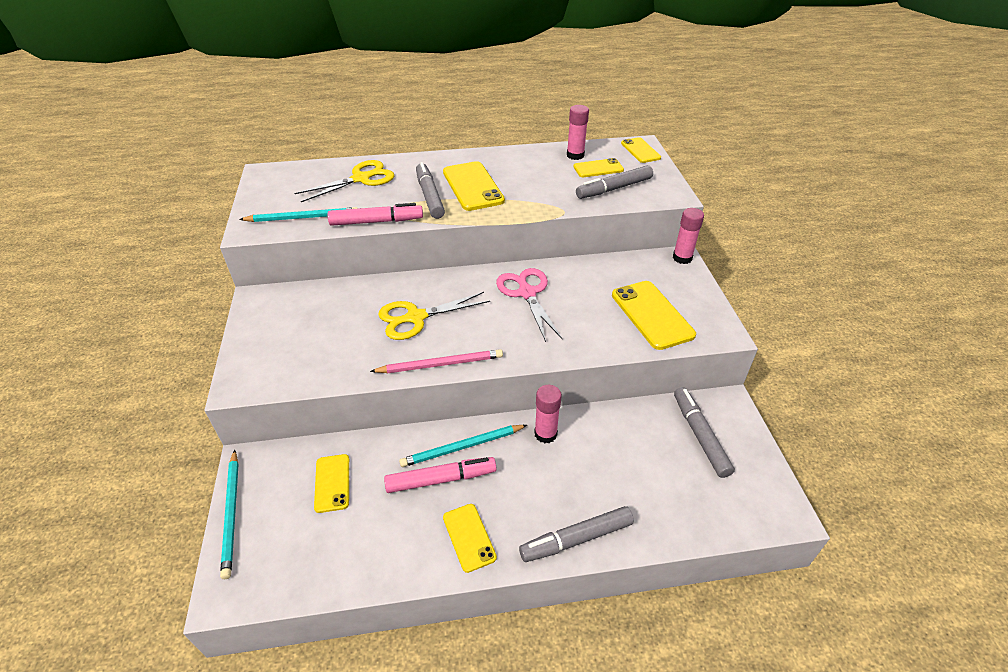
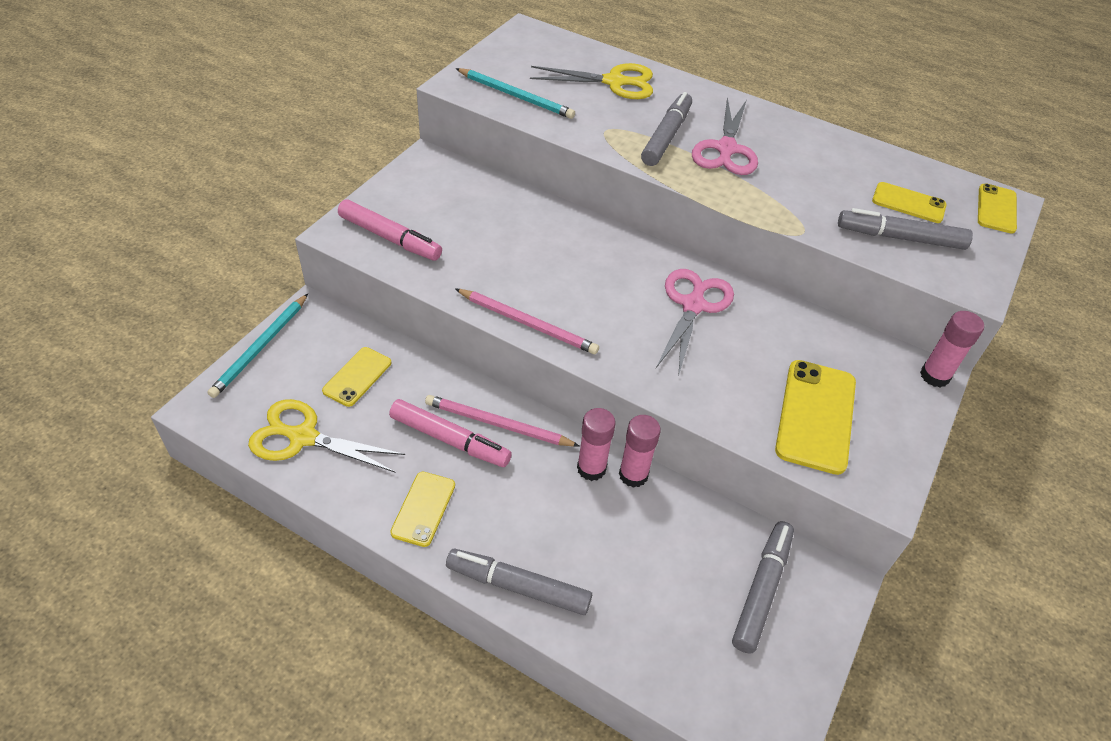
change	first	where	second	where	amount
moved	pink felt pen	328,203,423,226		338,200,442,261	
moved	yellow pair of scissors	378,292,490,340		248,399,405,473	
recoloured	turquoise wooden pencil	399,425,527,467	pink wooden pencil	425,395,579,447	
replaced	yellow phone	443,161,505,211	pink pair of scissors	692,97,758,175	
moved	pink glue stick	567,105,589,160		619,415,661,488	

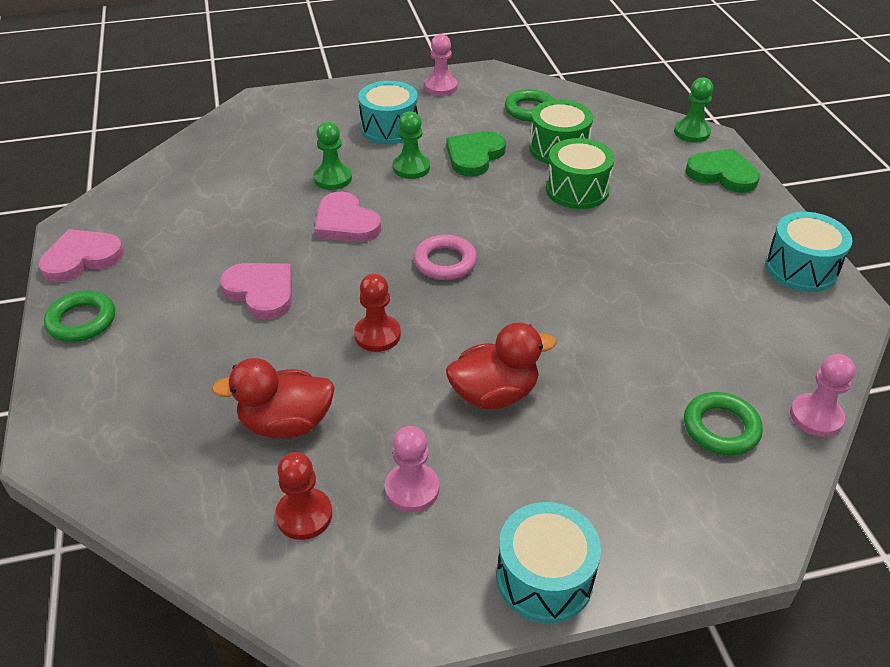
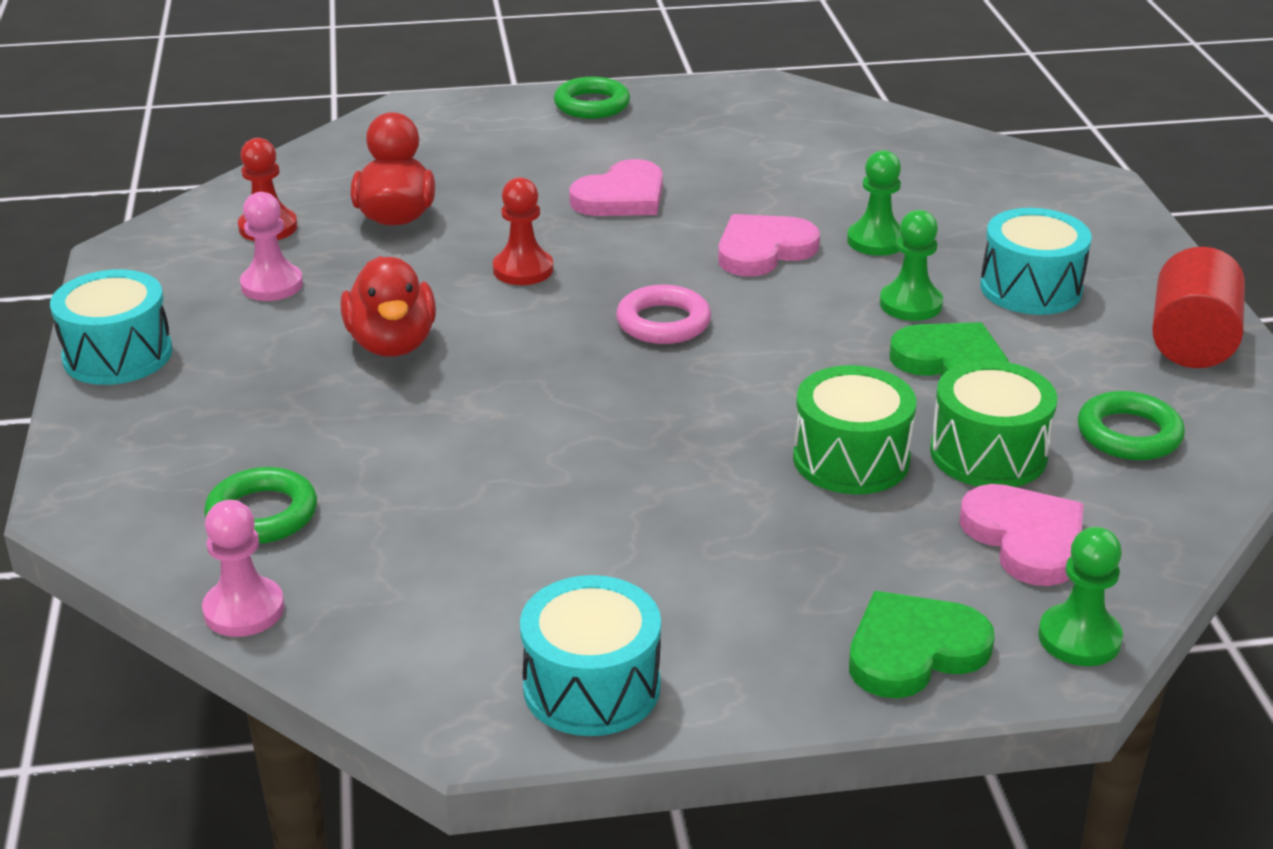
change	first	where	second	where	amount
moved	pink love heart	38,229,124,282		960,484,1084,586	
replaced	pink pawn	425,34,458,96	scarlet solid cylinder	1152,247,1245,368	
turned	emerald love heart	685,148,760,193		849,591,995,698	150 degrees counterclockwise

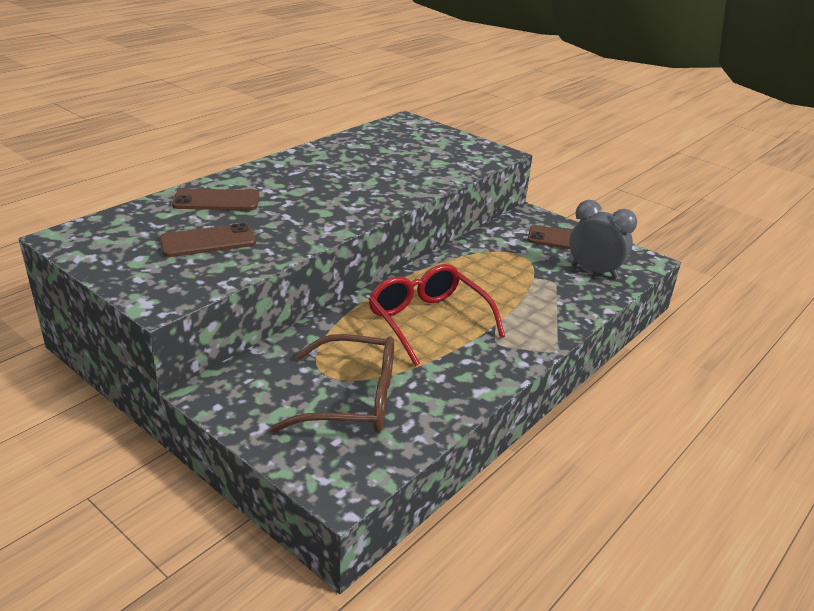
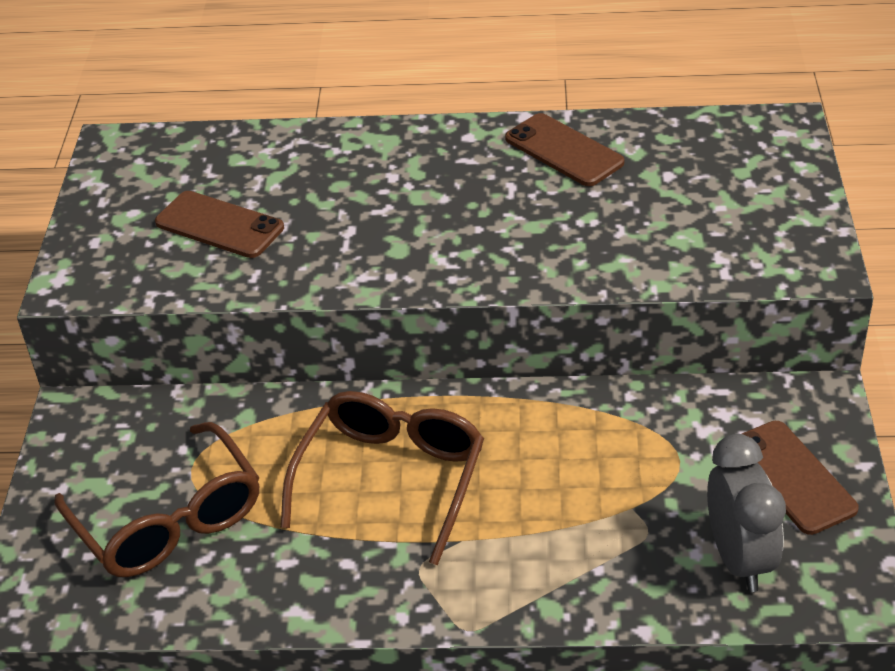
change	first	where	second	where	amount
moved	brown phone	172,188,259,210		505,113,624,186	
recoloured	scarlet spectacles	369,264,505,366	brown spectacles	281,391,484,565	

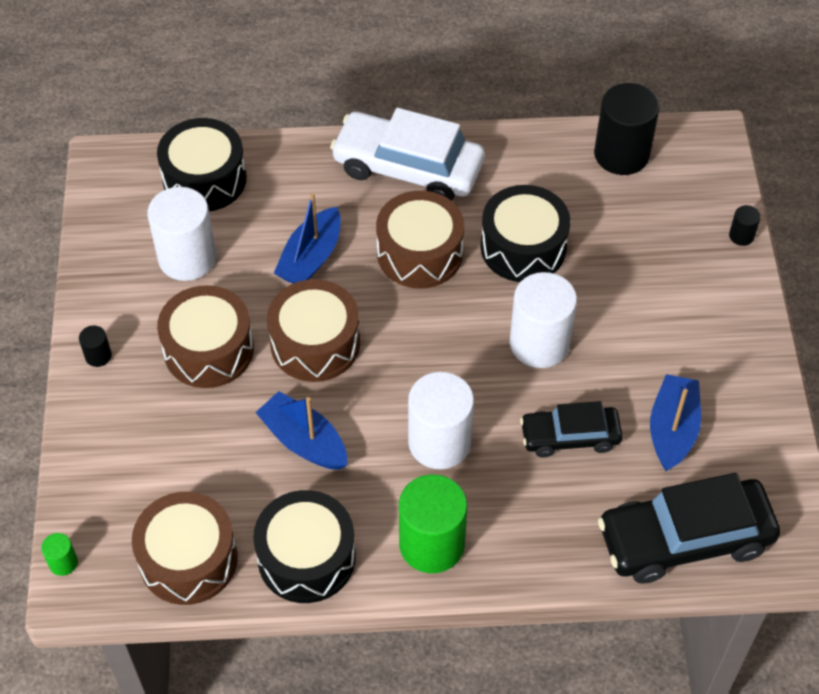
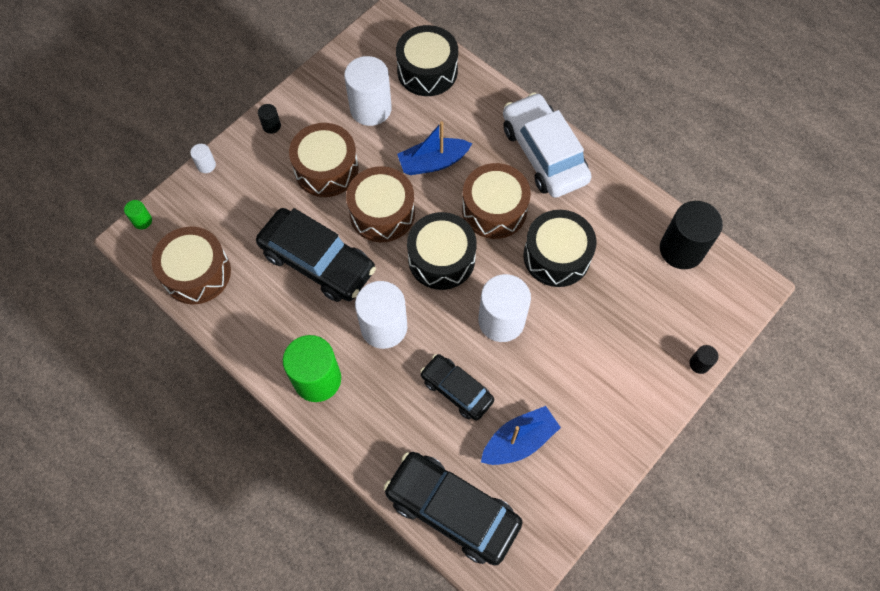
change	first	where	second	where	amount
moved	ebony toy drum	253,490,356,603		407,212,477,290	
replaced	cobalt sailboat	255,391,347,470	ebony toy car	256,208,376,302	
added			snow-white solid cylinder	190,144,216,173	

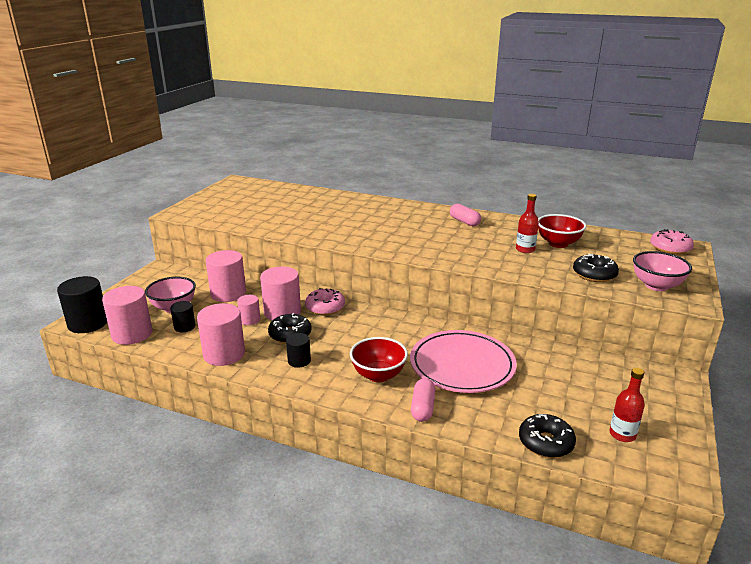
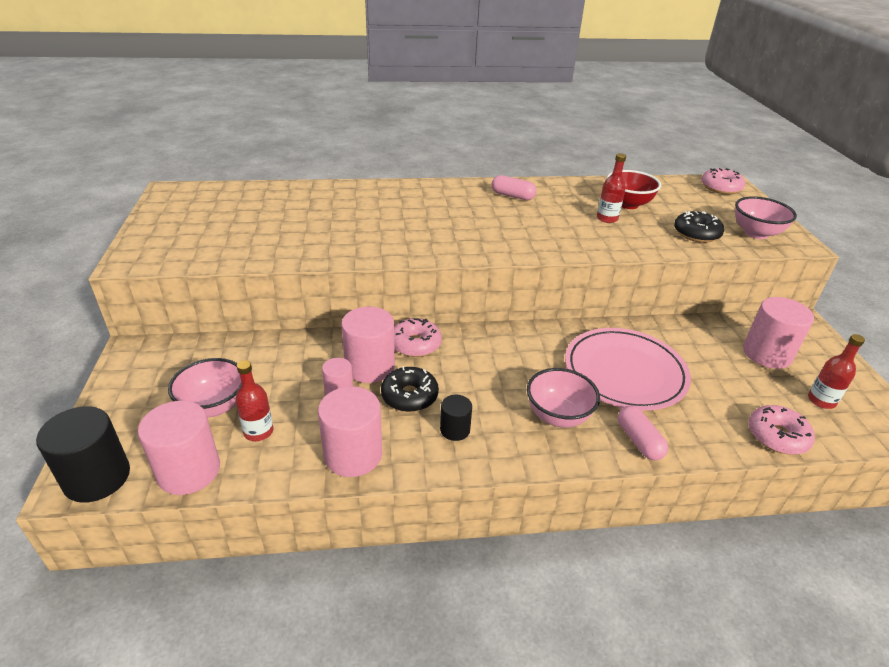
change	first	where	second	where	amount
replaced	ebony solid cylinder	170,301,196,332	scarlet drink bottle	235,360,273,441	
moved	pink solid cylinder	206,250,246,302		743,297,814,369	
recoloured	scarlet deep dish	350,337,408,382	pink deep dish	527,368,600,427	
recoloured	ebony glazed donut	519,414,576,458	pink glazed donut	749,405,815,455	

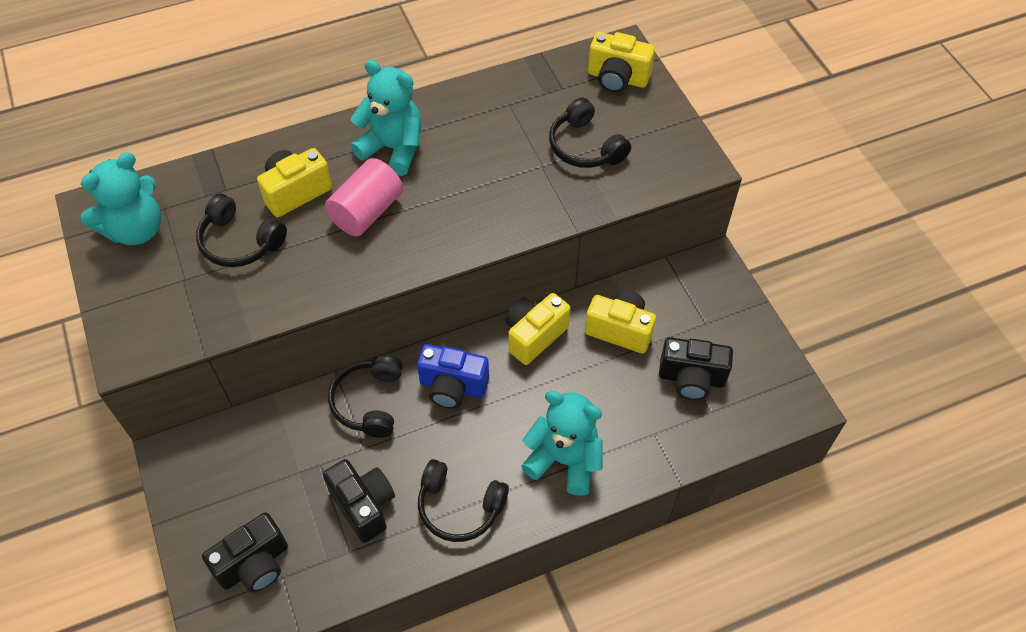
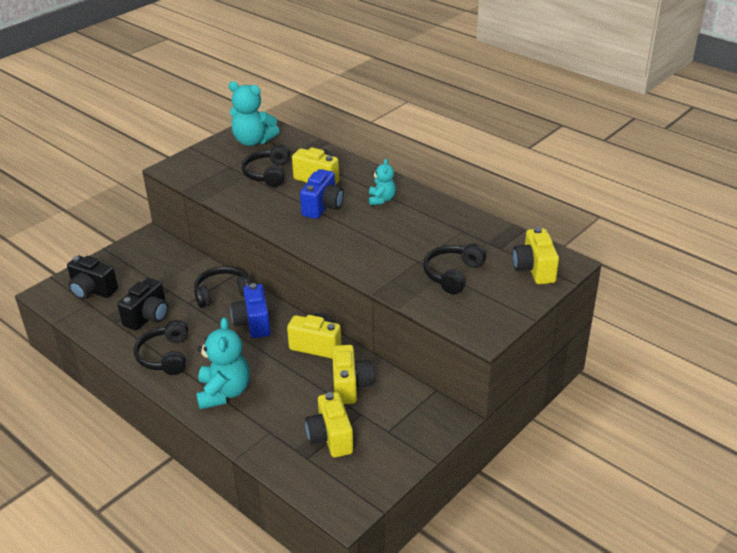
change	first	where	second	where	amount
replaced	pink solid cylinder	325,158,403,236	cobalt camera	300,169,344,219	
resized	turquoise teddy bear	350,60,421,176		369,159,396,205	x0.58
recoloured	ebony camera	659,337,733,400	yellow camera	305,392,353,458	

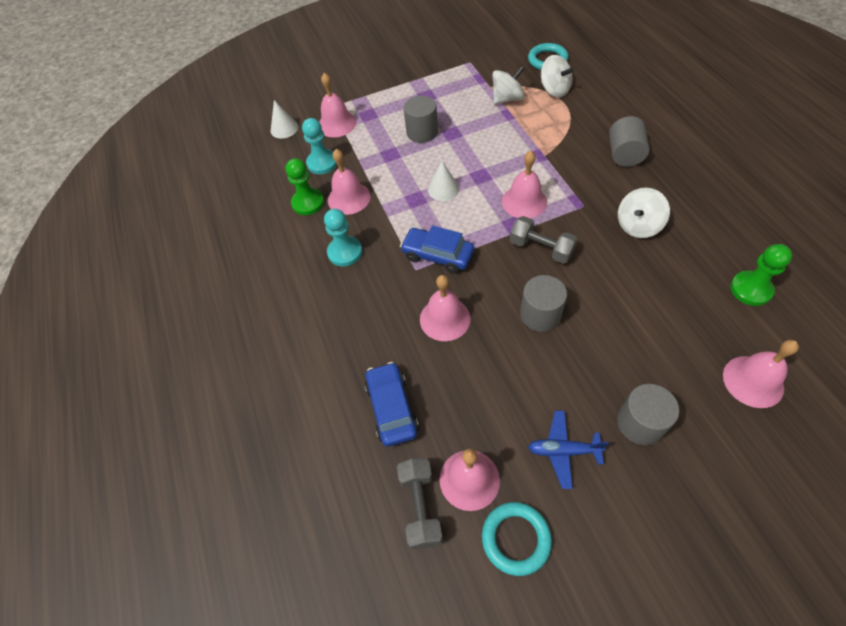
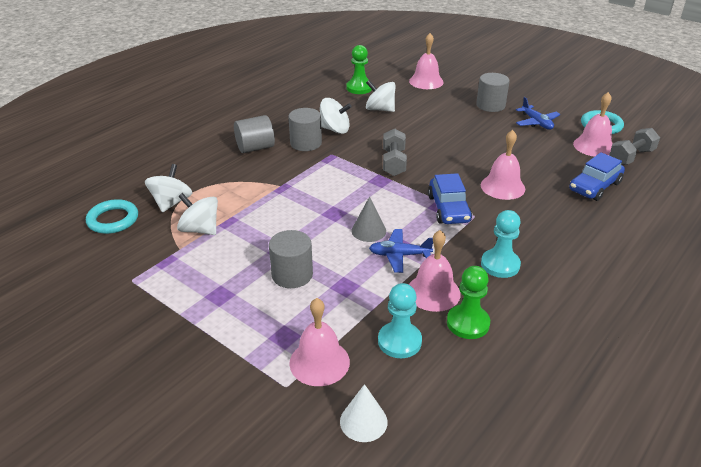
change	first	where	second	where	amount
recoloured	snow-white cone	428,161,459,201	ash-grey cone	352,196,386,242	
removed	pink bell	502,151,547,218			
moved	ash-grey solid cylinder	520,275,567,332		288,108,322,151	
added			snow-white whirligig	366,80,396,112	
added			cobalt plane	369,229,433,273	

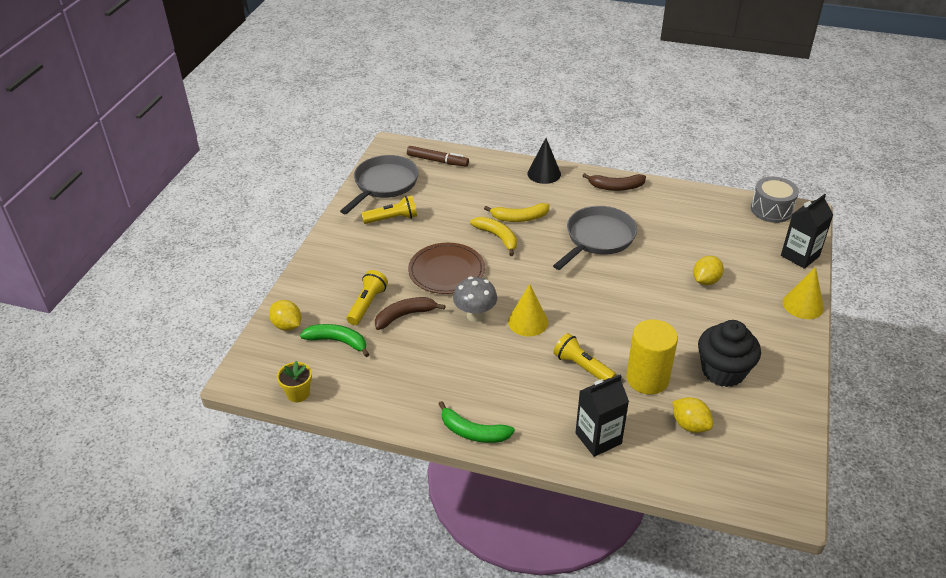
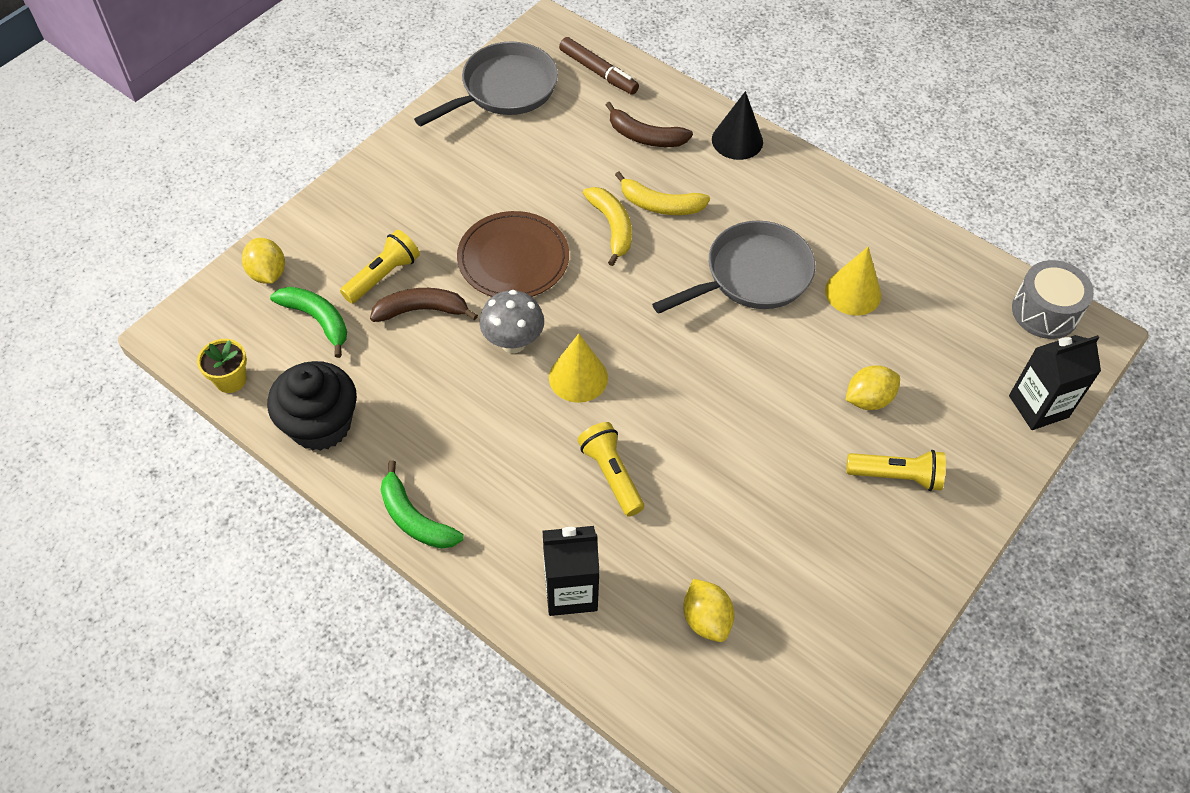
change	first	where	second	where	amount
moved	yellow pocket torch	361,195,417,224		846,450,946,491	
moved	brown toy banana	583,173,646,191		606,102,693,147	
removed	yellow solid cylinder	626,319,678,395			
moved	ebony muffin	698,320,761,387		267,361,357,451	
moved	yellow cone	783,267,824,319		825,247,882,315	

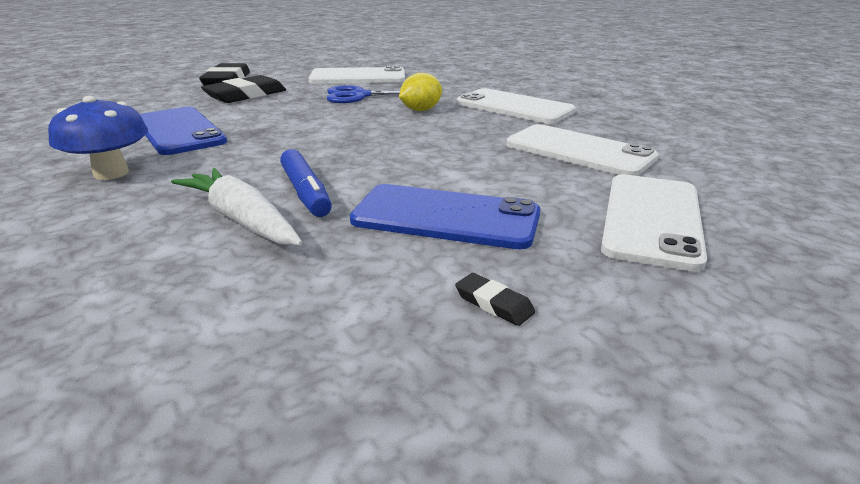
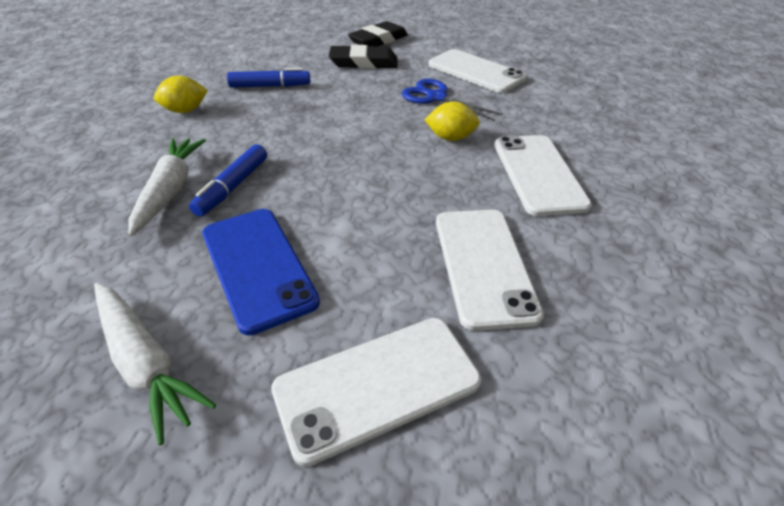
change	first	where	second	where	amount
replaced	cobalt toadstool	48,96,148,180	yellow citrus fruit	154,76,208,113	
replaced	cobalt phone	140,107,227,155	cobalt felt pen	227,68,310,88	
replaced	ebony eraser	455,273,535,326	snow-white toy carrot	94,283,216,445	

